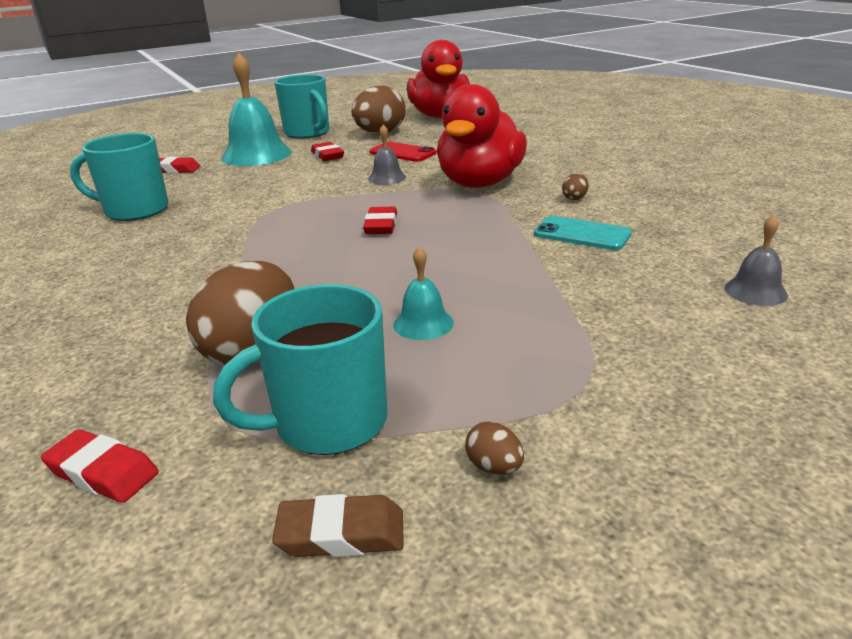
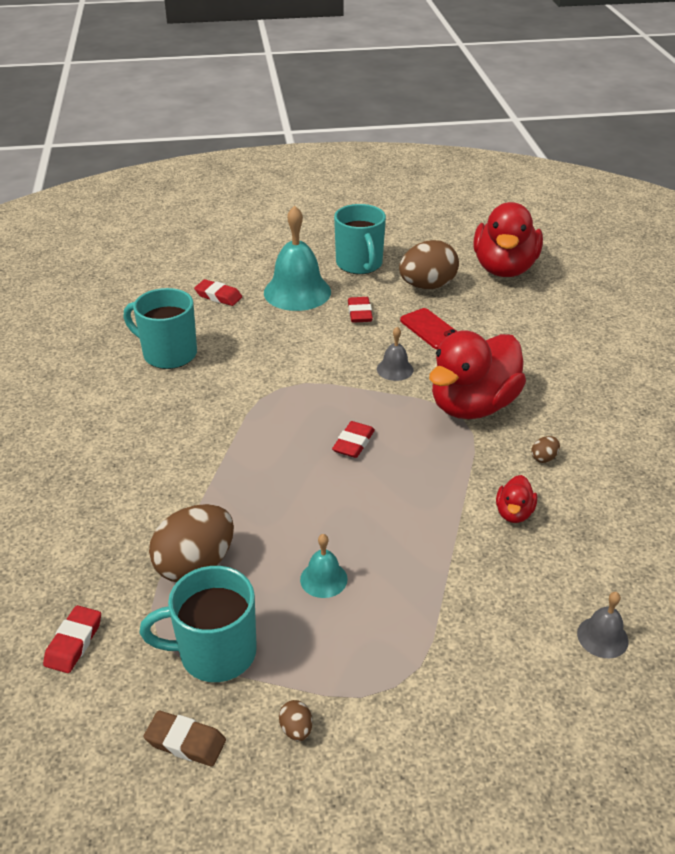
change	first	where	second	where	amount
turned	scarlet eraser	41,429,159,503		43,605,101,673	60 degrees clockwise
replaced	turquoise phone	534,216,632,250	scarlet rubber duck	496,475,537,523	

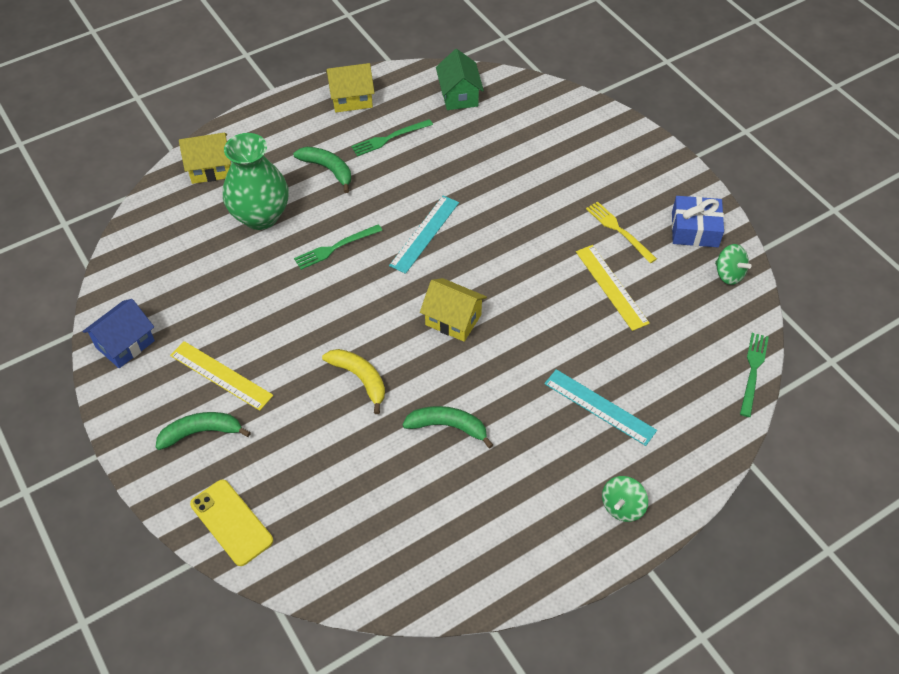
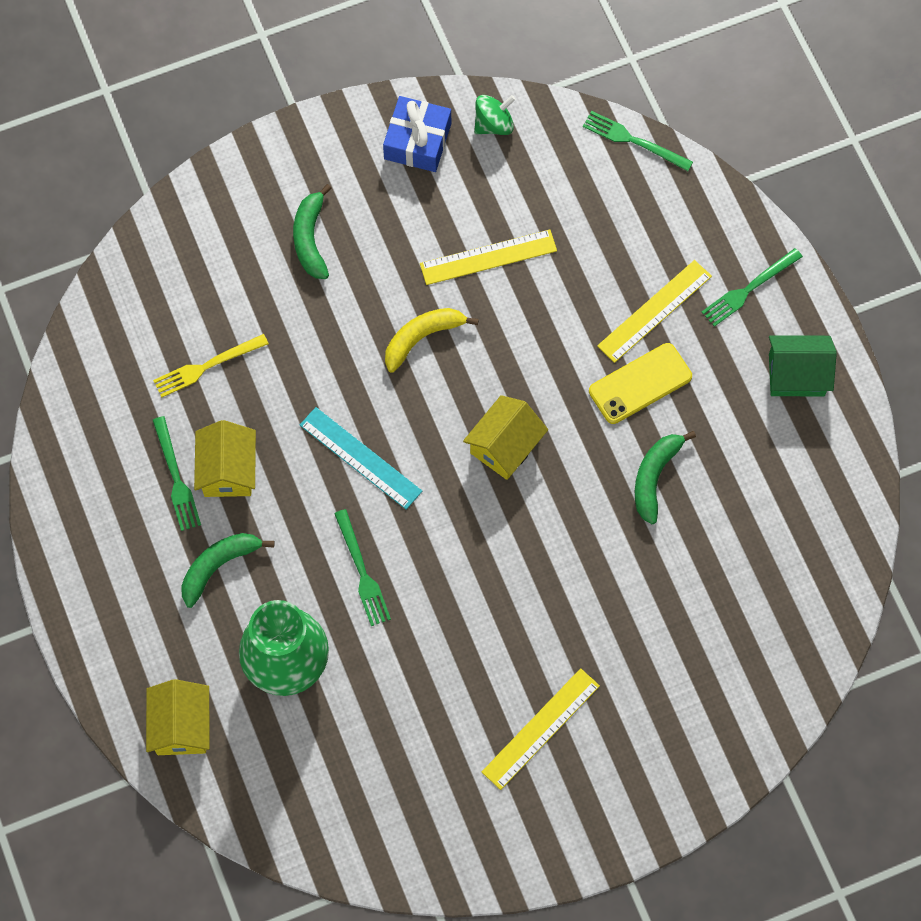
change	first	where	second	where	amount
removed	cobalt toy house	82,299,155,368			
moved	emerald toy banana	156,412,251,450		293,184,332,279	
moved	yellow phone	190,480,273,566		589,343,692,424	
moved	yellow toy banana	322,349,385,414		385,308,479,372	
moved	yellow toy house	326,63,375,113		194,420,256,497	
moved	emerald toy house	436,49,484,110		769,335,837,396	
recoloured	turquoise ruler	544,369,657,446	yellow ruler	597,260,712,363	
moved	yellow fork	586,201,657,263		153,334,269,397	
removed	emerald whirligig	602,476,648,522			
added			emerald fork	702,248,803,327	

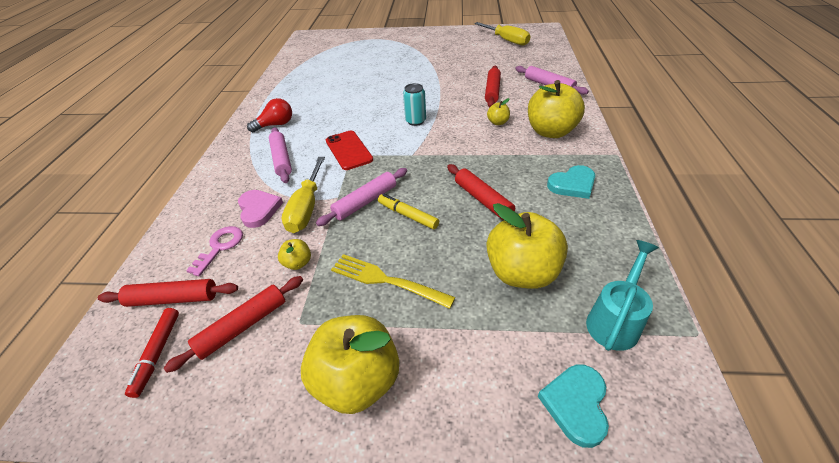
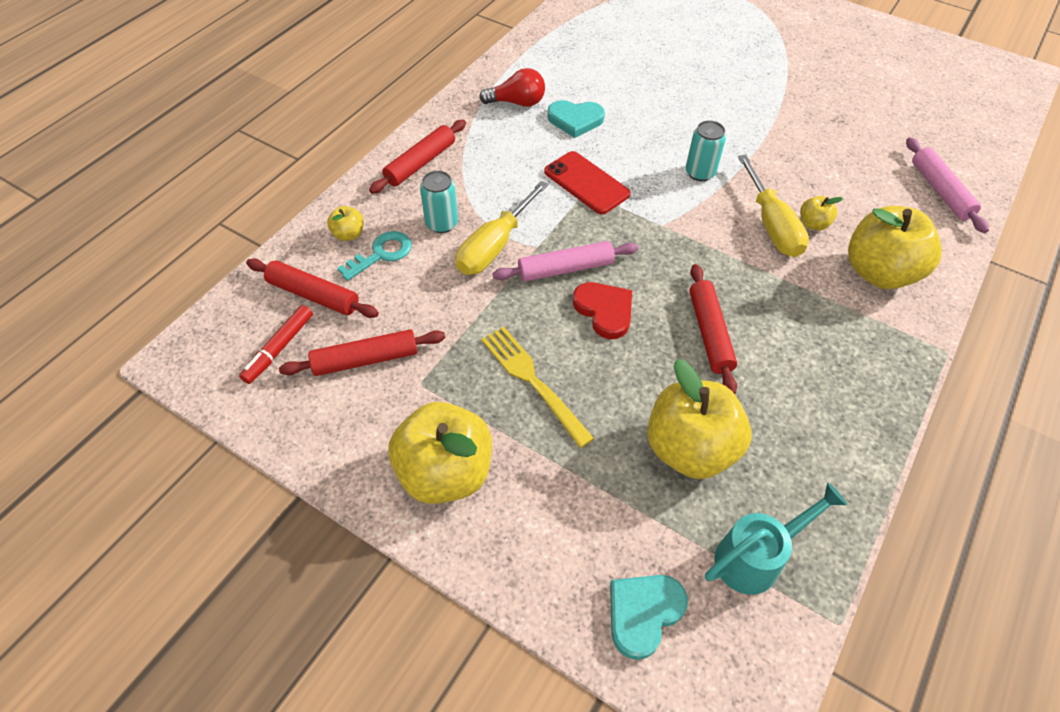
change	first	where	second	where	amount
recoloured	pink latchkey	186,226,243,276	turquoise latchkey	337,231,412,281	
replaced	pink love heart	238,190,283,228	turquoise can	420,171,458,233	
removed	pink rolling pin	269,127,292,183			
moved	yellow toy apple	278,239,311,270		327,206,364,241	
turned	scarlet phone	326,130,373,170		544,151,631,214	45 degrees counterclockwise
replaced	yellow felt pen	378,194,439,229	scarlet love heart	573,282,632,339	
moved	yellow hand screwdriver	474,22,530,46		738,155,809,257	
moved	scarlet rolling pin	485,66,501,107		369,120,466,194	
moved	turquoise love heart	547,165,595,199		547,100,605,138	

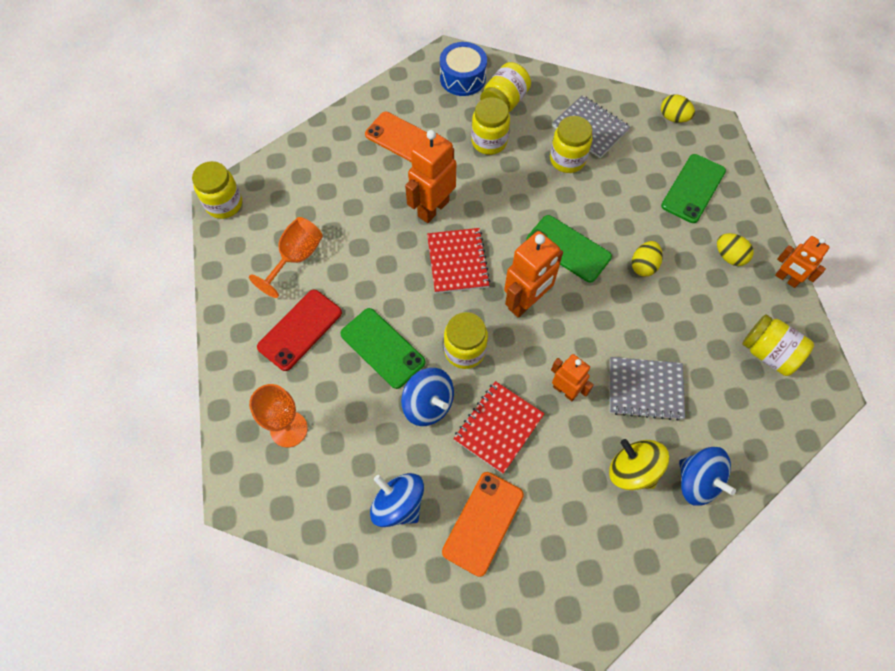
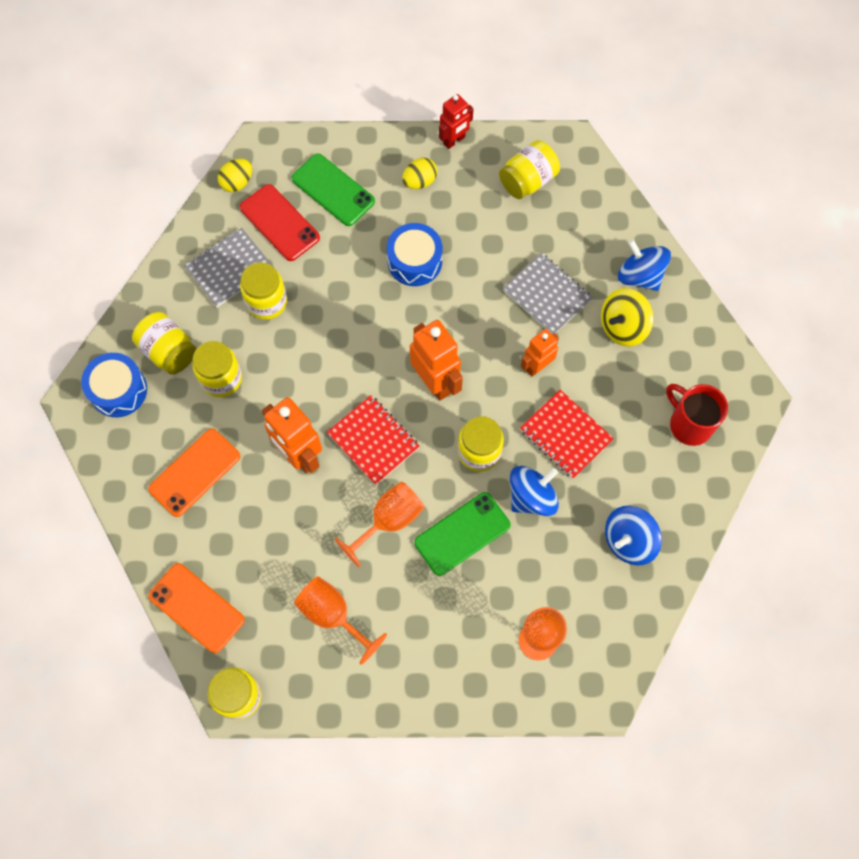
change	first	where	second	where	amount
moved	scarlet phone	257,290,342,371		240,184,320,261	
turned	scarlet exercise book	427,228,490,293		327,395,420,485	45 degrees clockwise
moved	orange phone	442,472,524,577		148,563,245,653	
removed	emerald phone	526,215,612,283			
turned	ash-grey exercise book	610,357,685,421		503,253,592,334	60 degrees counterclockwise
replaced	yellow egg shape	632,241,663,277	cobalt toy drum	387,223,442,286	
turned	cobalt whirligig	679,447,736,506		618,240,671,291	105 degrees counterclockwise
recoloured	orange toy robot	775,236,830,288	scarlet toy robot	439,94,473,149	
added			orange chalice	334,481,425,567	
added			scarlet mug	666,384,728,446	

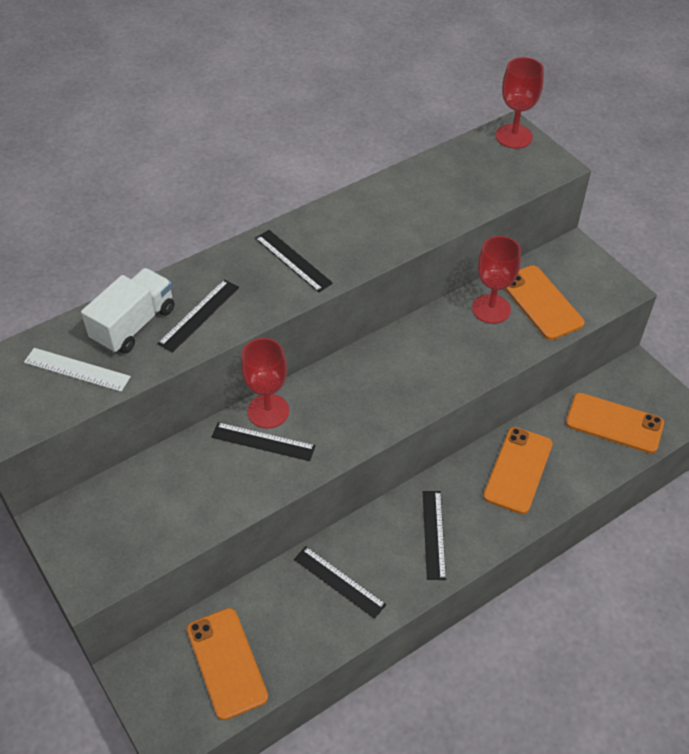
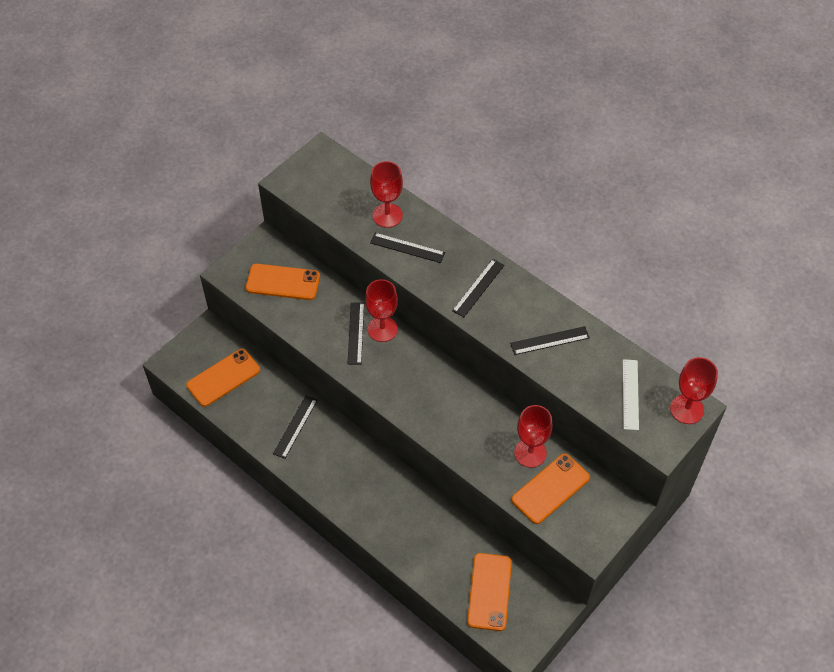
change	first	where	second	where	amount
moved	snow-white ruler	24,348,131,392		623,359,639,430	
replaced	snow-white truck	81,268,174,354	scarlet chalice	370,161,403,228	
moved	ebony ruler	423,491,446,580		510,326,590,355	
moved	orange phone	483,427,553,514		246,264,320,300	

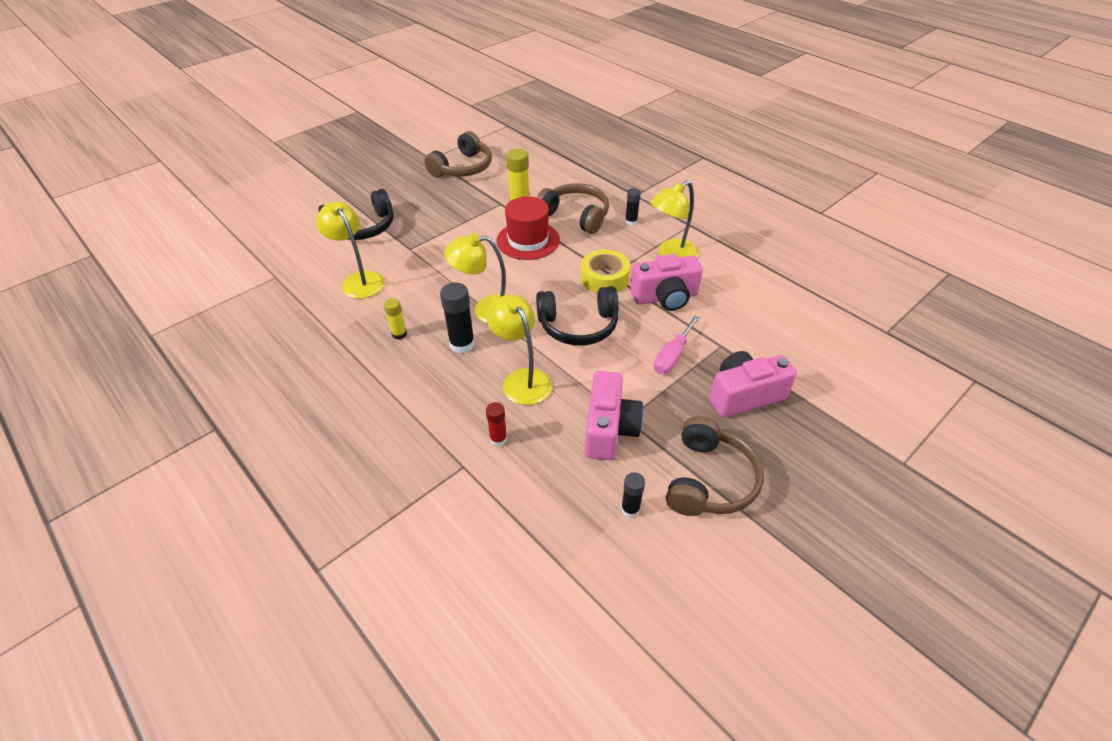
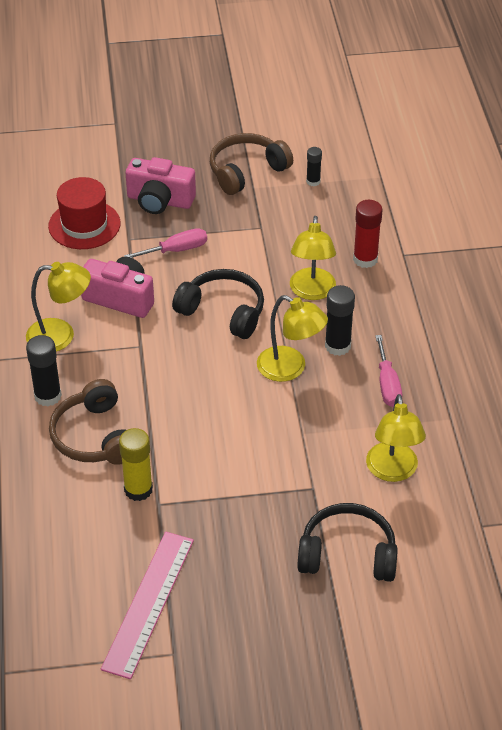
change	first	where	second	where	amount
replaced	yellow glue stick	384,298,407,339	pink hand screwdriver	375,335,402,407	
replaced	brown headphones	424,131,492,177	pink ruler	101,532,194,679	
resized	scarlet glue stick	486,402,507,446		353,200,382,268	x1.66
moved	scarlet tall hat	497,196,560,260		48,177,120,249	
removed	yellow roll of tape	581,250,630,293			
removed	pink camera	585,371,643,460			
resized	ebony glue stick	625,188,641,226		26,335,62,406	x1.66

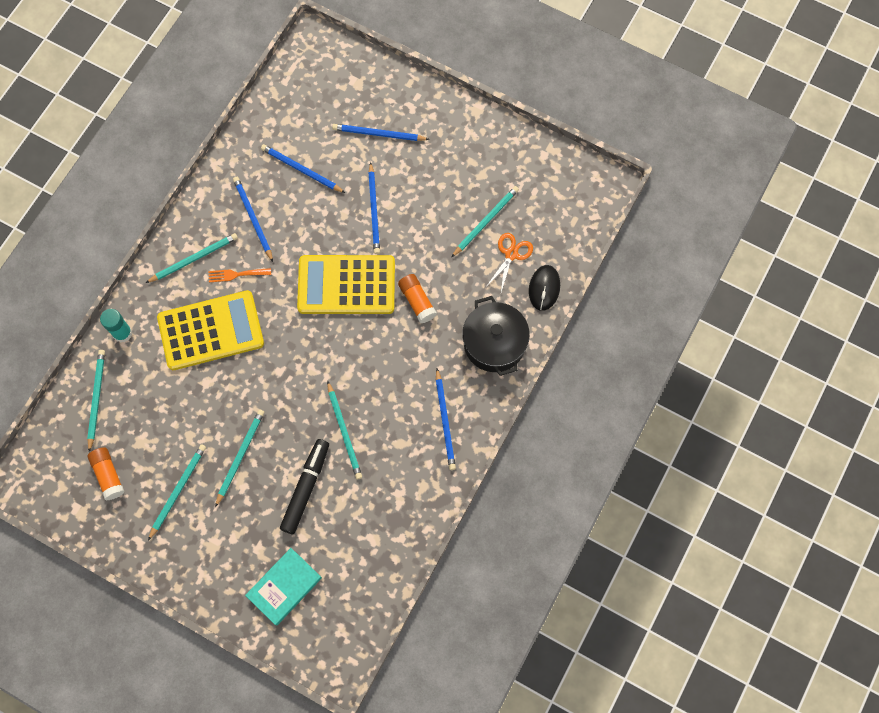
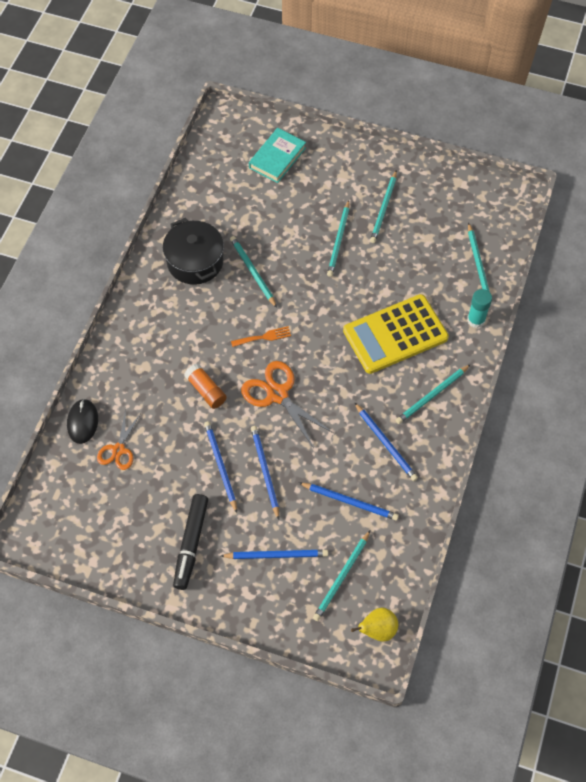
change	first	where	second	where	amount
removed	orange glue stick	88,447,125,500			
moved	orange fork	209,268,271,282		231,326,291,347	
moved	ebony felt pen	280,439,329,534		173,494,208,590	
replaced	yellow adding machine	297,255,395,314	orange pair of scissors	241,361,333,448	
moved	cobalt wooden pencil	436,368,456,470		204,421,237,513	
moved	turquoise wooden pencil	452,186,519,257		313,531,370,621	
moved	ebony pot	462,296,530,376		163,218,224,285	
added			yellow toy pear	351,607,398,642	

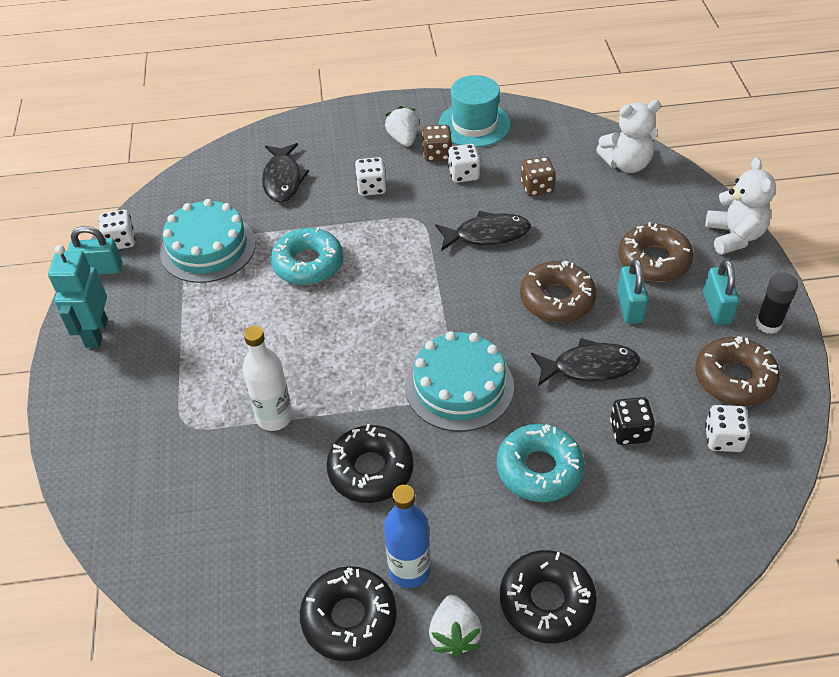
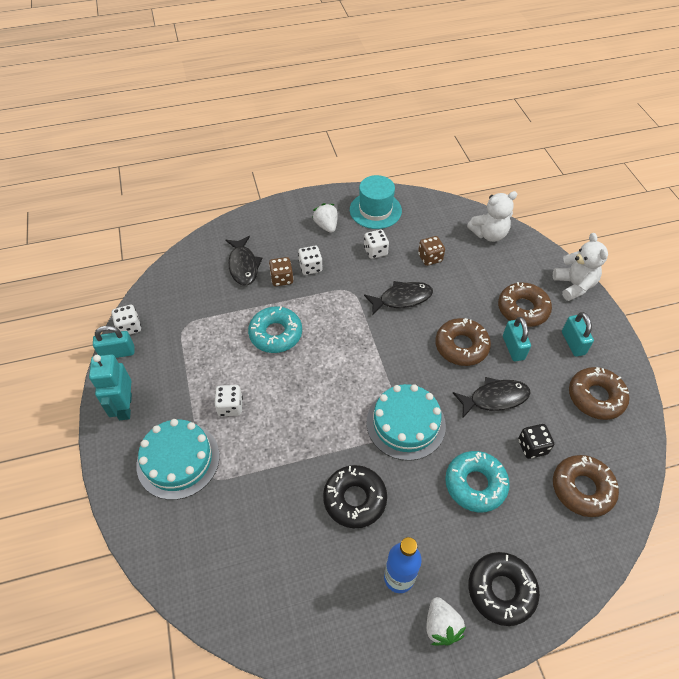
change	first	where	second	where	amount
moved	turquoise cake	160,199,256,283		136,419,220,500	
removed	snow-white drink bottle	242,326,293,431			
removed	ebony glazed donut	300,566,397,661			
moved	brown dice	422,125,452,162		269,257,294,286	
moved	snow-white dice	705,405,751,452		214,385,243,416	
removed	ebony glue stick	755,272,798,334			
added			brown glazed donut	553,455,619,517	

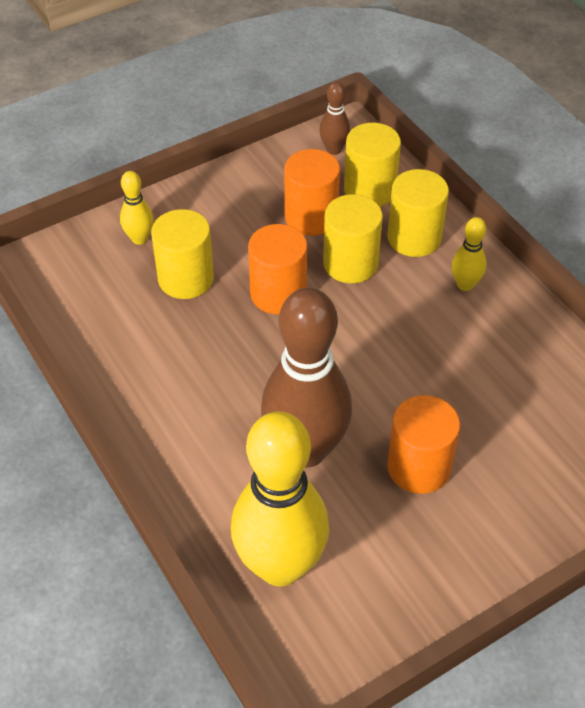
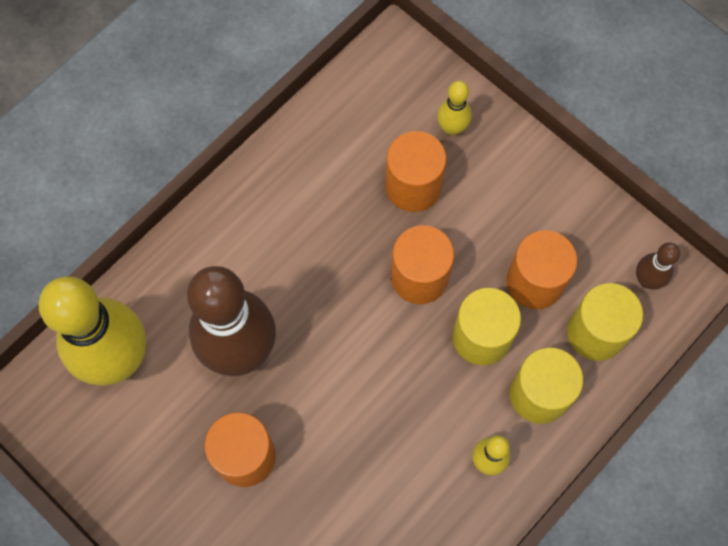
change	first	where	second	where	amount
recoloured	yellow solid cylinder	151,209,214,299	orange solid cylinder	385,131,446,212	

